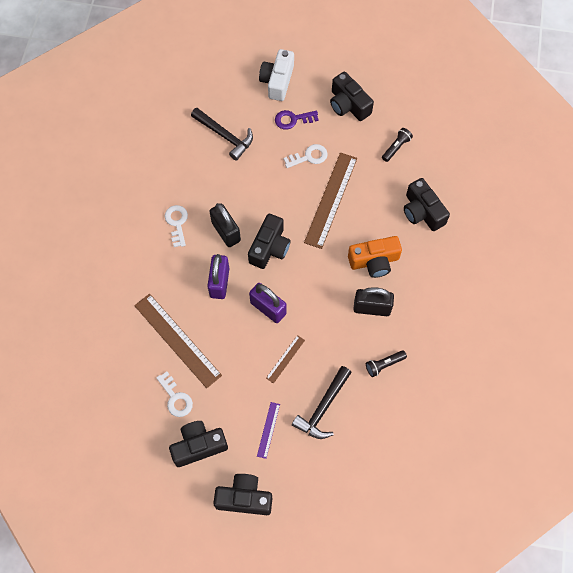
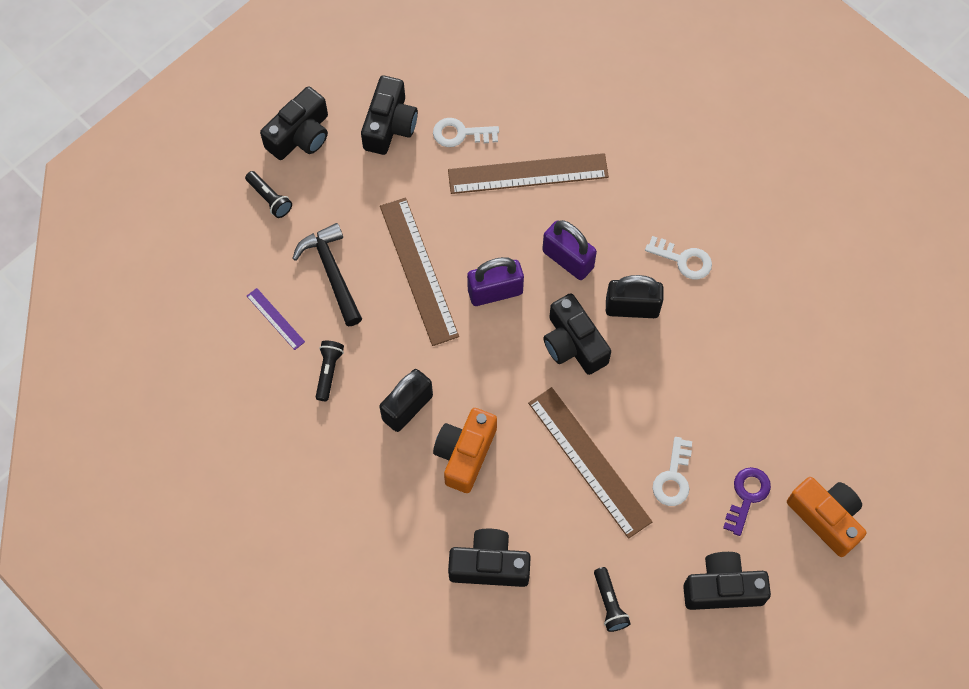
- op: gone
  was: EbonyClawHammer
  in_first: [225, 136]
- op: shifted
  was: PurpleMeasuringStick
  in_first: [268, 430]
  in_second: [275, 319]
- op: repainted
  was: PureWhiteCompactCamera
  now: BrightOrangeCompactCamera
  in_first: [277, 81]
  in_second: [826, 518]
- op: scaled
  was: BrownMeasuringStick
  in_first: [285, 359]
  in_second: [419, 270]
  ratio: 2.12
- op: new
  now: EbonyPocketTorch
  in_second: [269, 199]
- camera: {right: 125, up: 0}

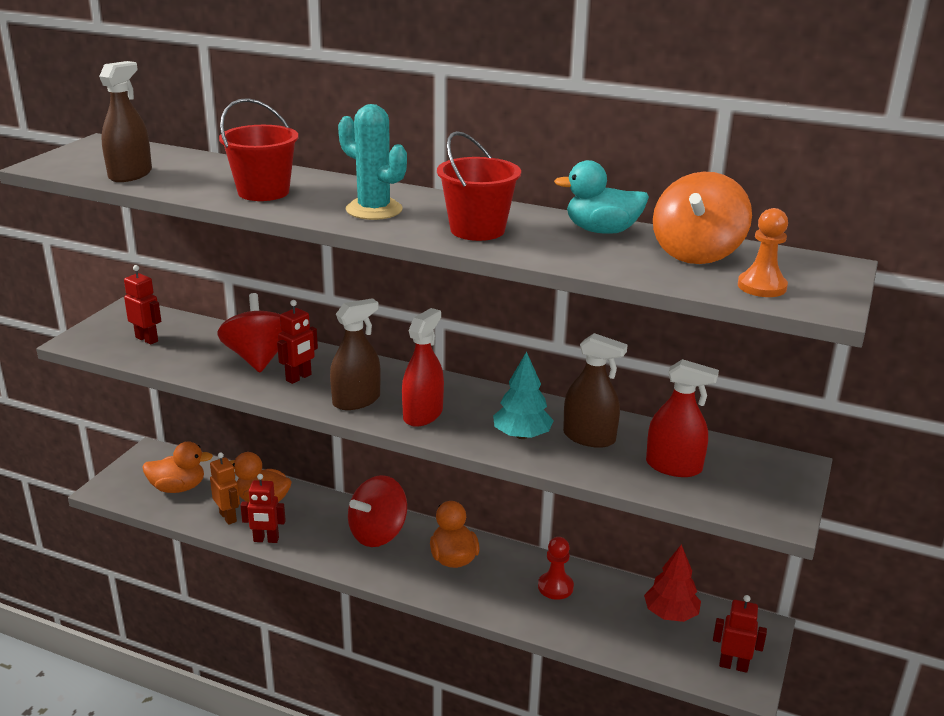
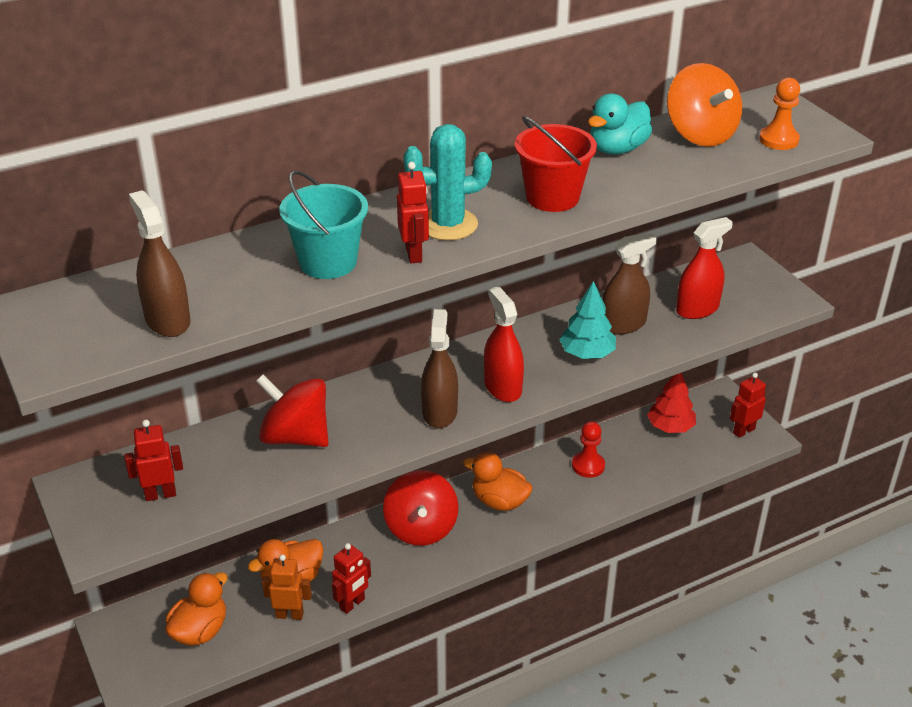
- op: repainted
  was: RedBucket
  now: AquaBucket
  in_first: [263, 192]
  in_second: [328, 262]
- op: shifted
  was: RedToyRobot
  in_first: [299, 378]
  in_second: [414, 254]
- camera: {right: -50, up: 10}

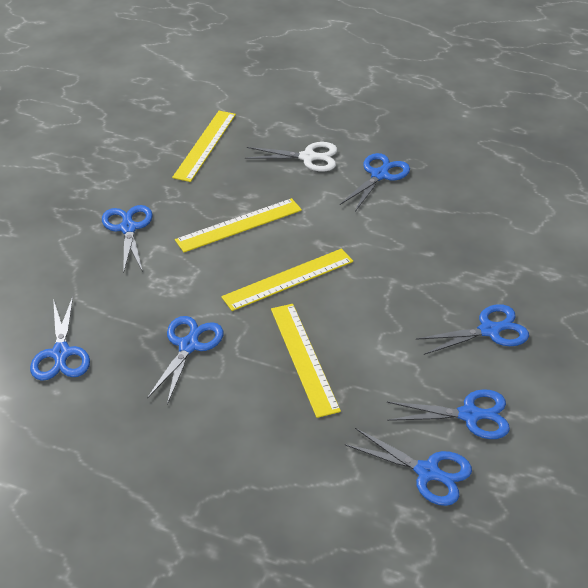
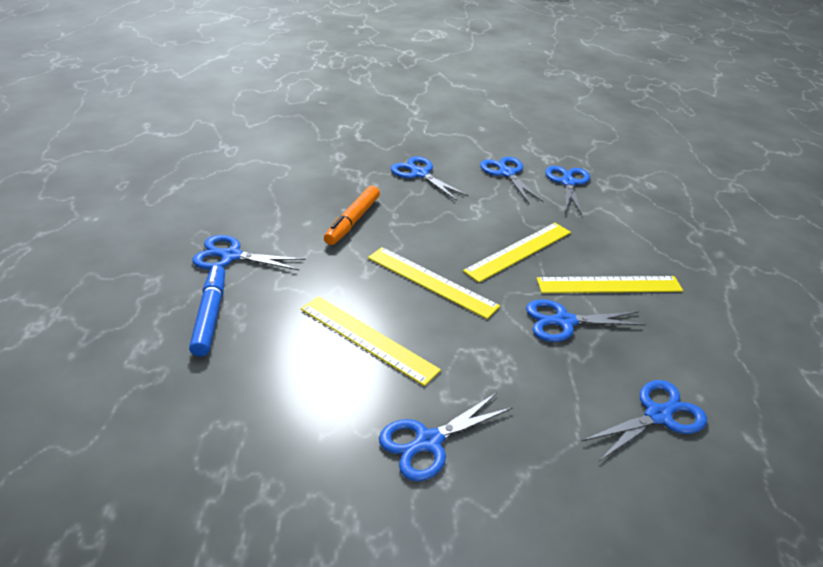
- op: shifted
  was: BrightYellowMeasuringStick
  in_first: [205, 145]
  in_second: [609, 285]
- op: swapped
  was: PureWhitePairOfScissors
  now: CobaltMarkerPen
  in_first: [308, 157]
  in_second: [210, 315]
- op: new
  now: BrightOrangeMarkerPen
  in_second: [353, 221]
- camera: {right: -115, up: -5}

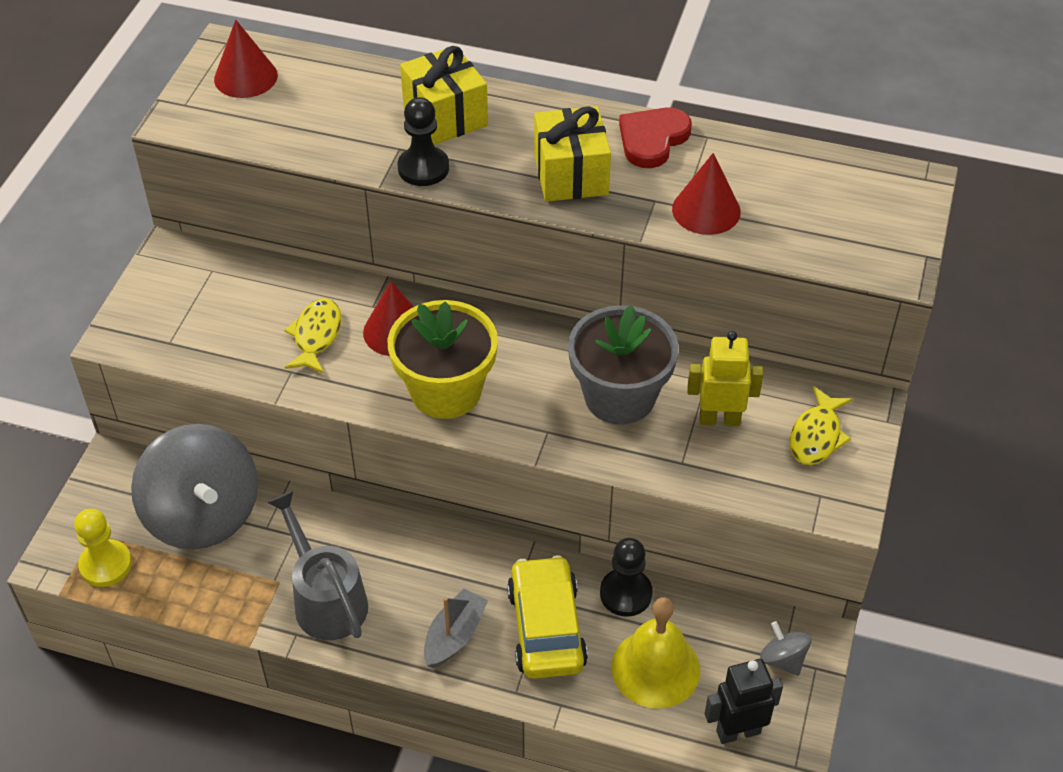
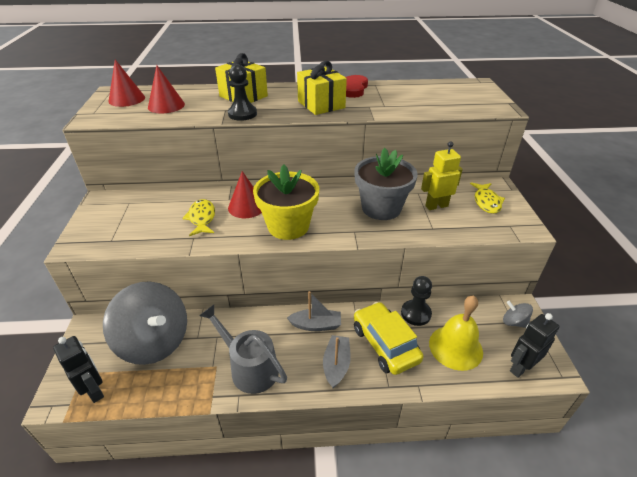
- op: swapped
  was: BrightYellowGamePawn
  now: EbonyToyRobot
  in_first: [106, 565]
  in_second: [95, 390]
- op: shifted
  was: RedConeShape
  in_first: [706, 210]
  in_second: [166, 105]
- op: new
  now: AshGreySailboat
  in_second: [316, 325]
- camera: {right: -20, up: -10}

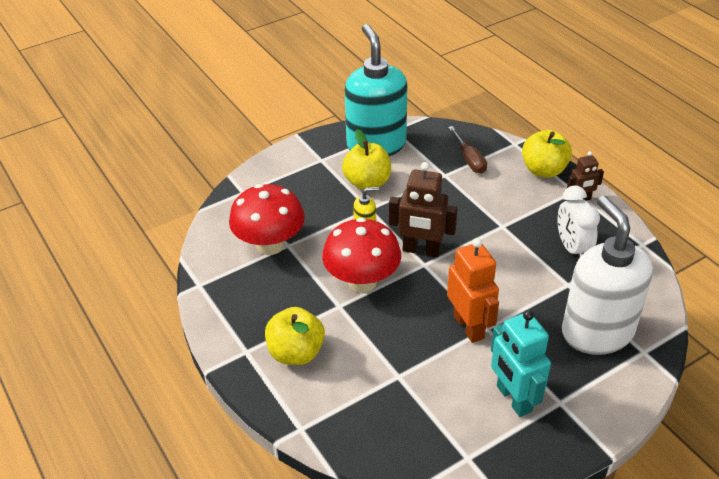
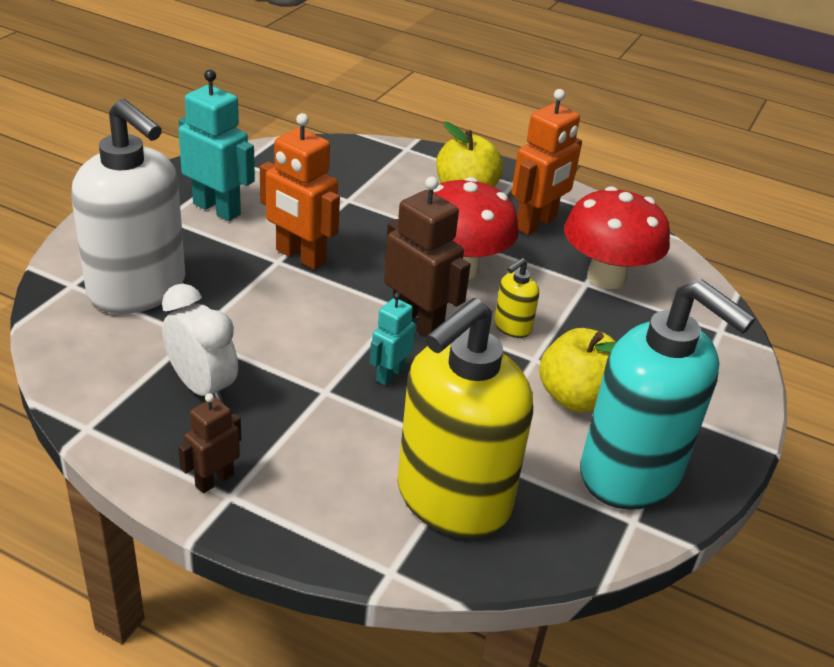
- op: rotated
  was: BrownToyRobot
  in_first: [421, 250]
  in_second: [417, 323]
  clockwise: 60
- op: swapped
  was: BrownHandScrewdriver
  now: BrightYellowSoapPump
  in_first: [469, 159]
  in_second: [452, 499]
- op: gone
  was: BrightYellowToyApple
  in_first: [543, 170]
- op: new
  now: AquaToyRobot
  in_second: [389, 374]
- op: new
  now: BrightOrangeToyRobot
  in_second: [536, 224]
- camera: {right: 145, up: -5}

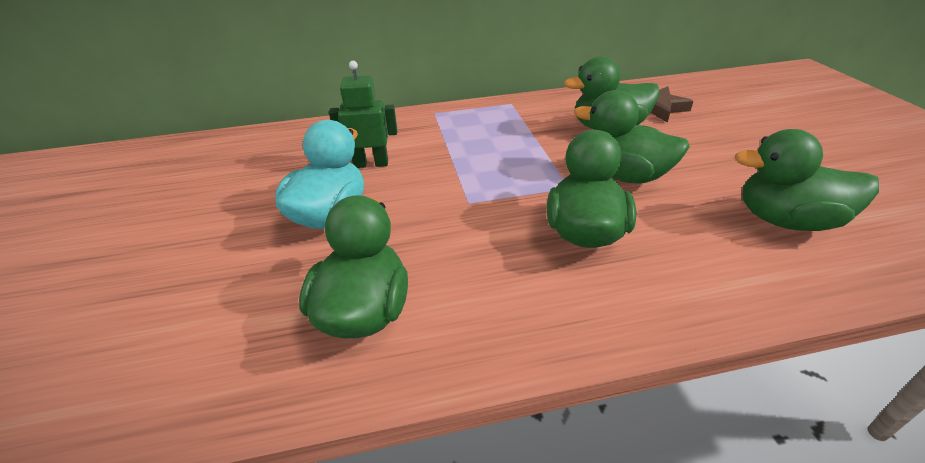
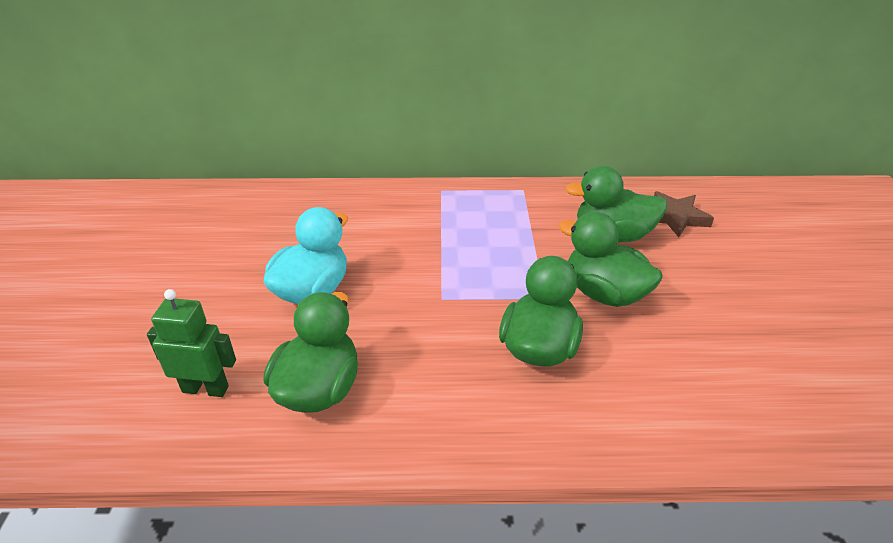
- op: shifted
  was: GreenToyRobot
  in_first: [371, 164]
  in_second: [205, 389]
- op: gone
  was: GreenToyDuck
  in_first: [786, 221]
- camera: {right: 10, up: 0}

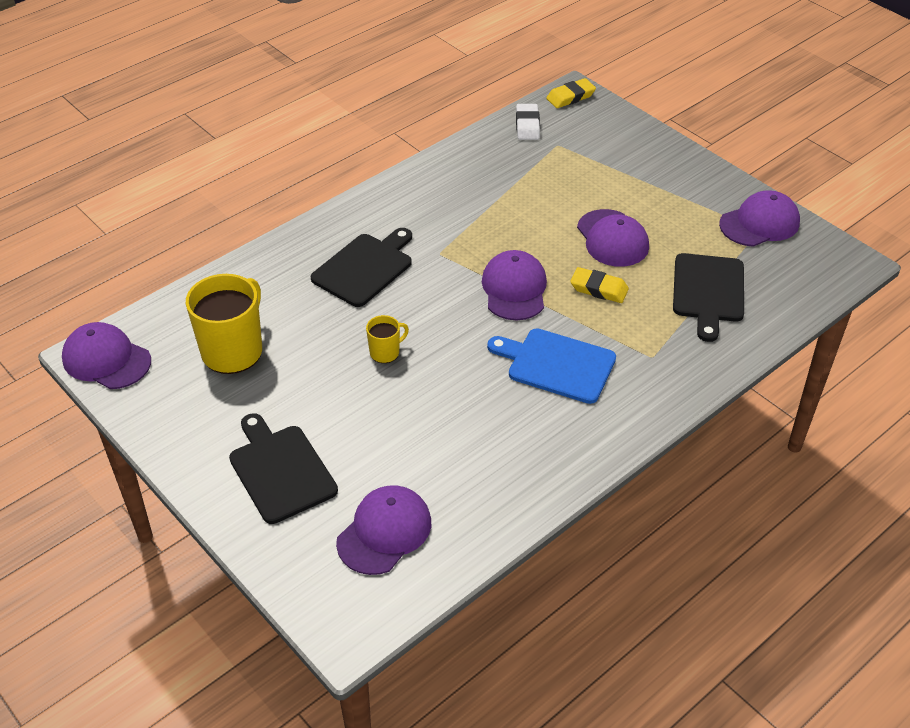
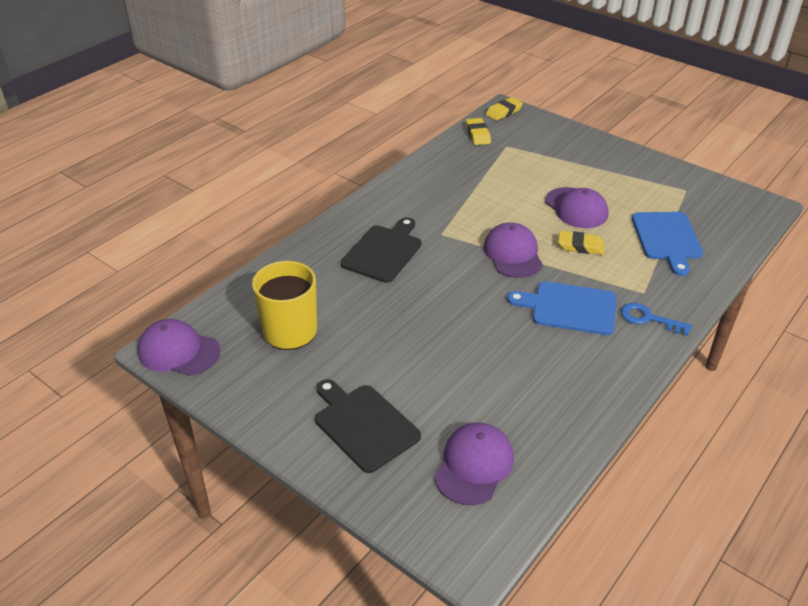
- op: gone
  was: BrightYellowTeaMug
  in_first: [385, 352]
- op: repainted
  was: PureWhiteEraser
  now: BrightYellowEraser
  in_first: [527, 125]
  in_second: [478, 134]
- op: repainted
  was: EbonyChoppingBoard
  now: CobaltChoppingBoard
  in_first: [708, 292]
  in_second: [667, 239]
- op: gone
  was: PurpleCap
  in_first: [759, 223]
- op: new
  now: CobaltLatchkey
  in_second: [648, 319]
- camera: {right: -10, up: -5}

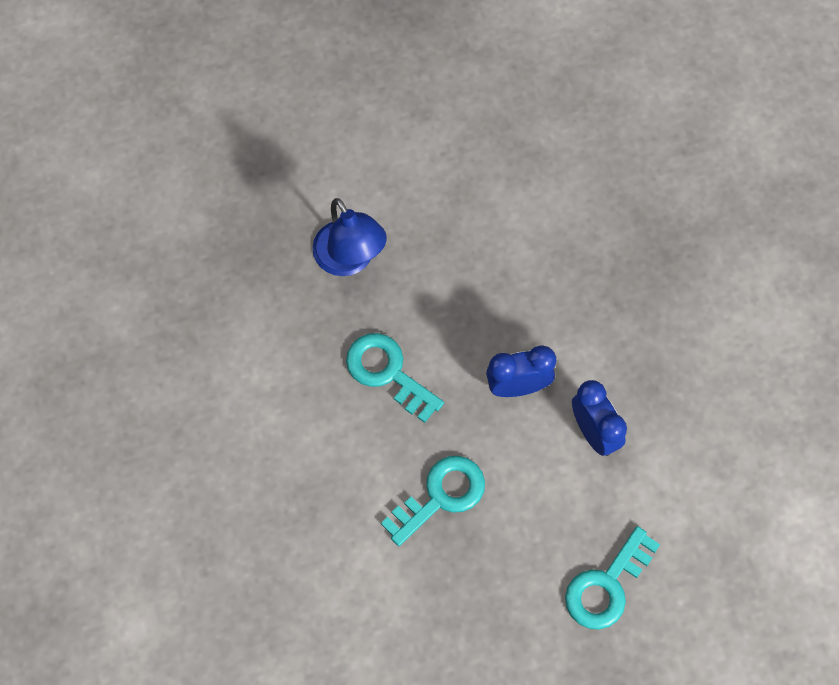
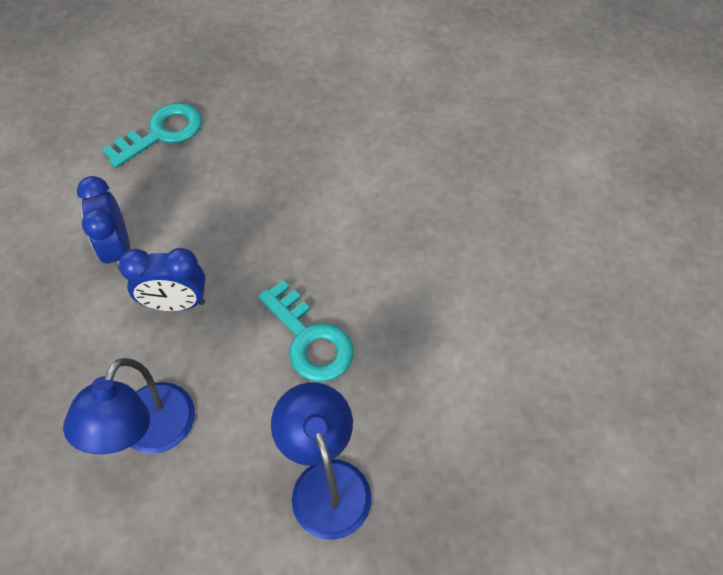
- op: gone
  was: AquaLatchkey
  in_first: [440, 496]
- op: new
  now: CobaltDeskLamp
  in_second: [149, 433]
- camera: {right: -170, up: -10}

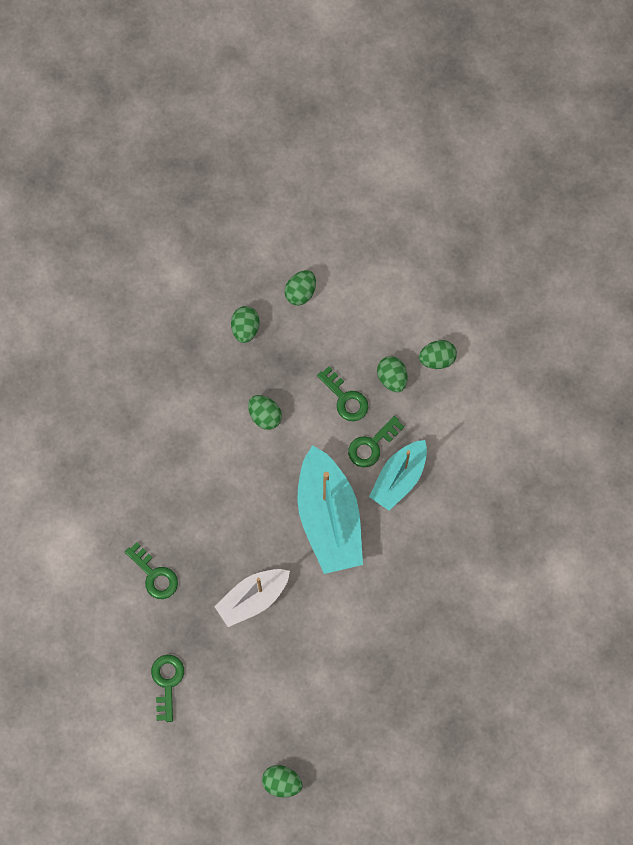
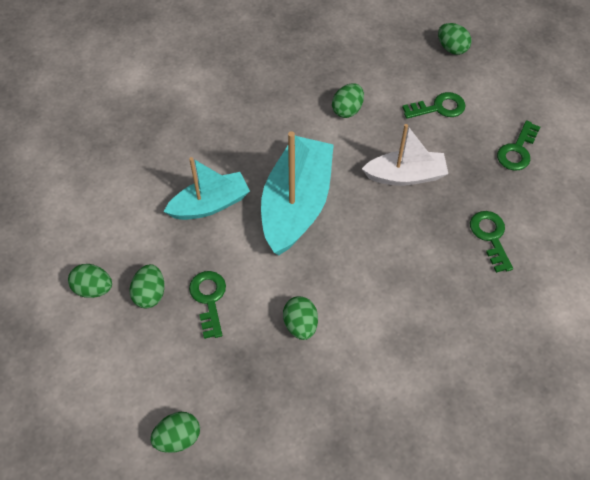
- op: shifted
  was: GreenEgg
  in_first: [245, 329]
  in_second: [347, 110]
- op: shifted
  was: GreenLatchkey
  in_first: [372, 445]
  in_second: [439, 108]
- camera: {right: -150, up: -15}

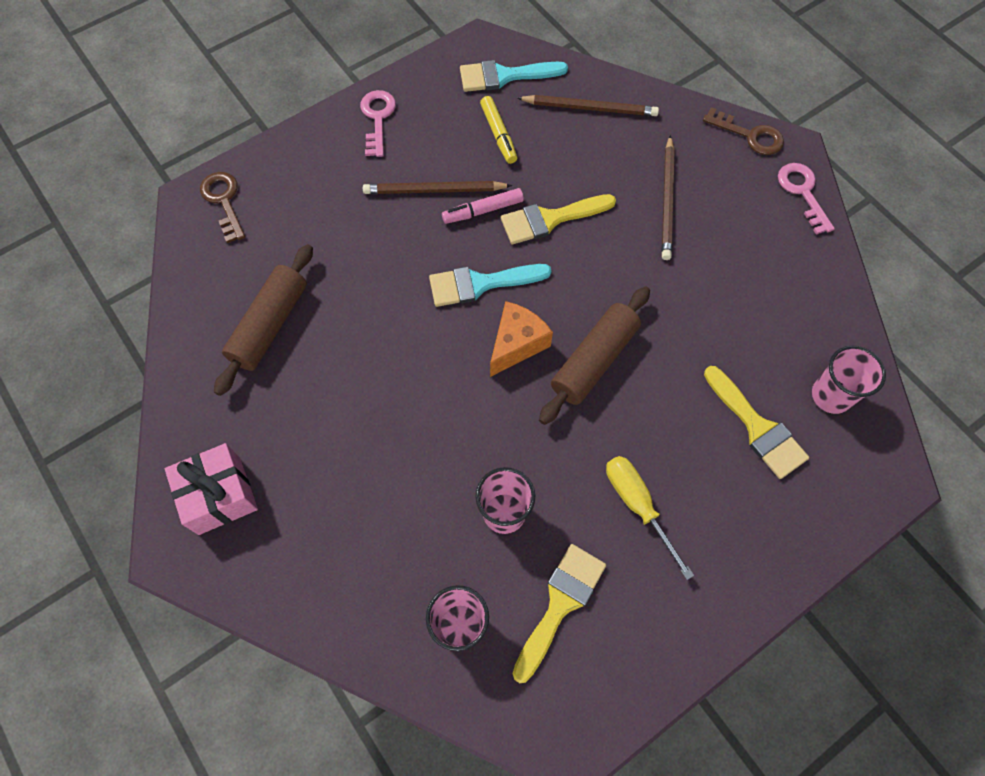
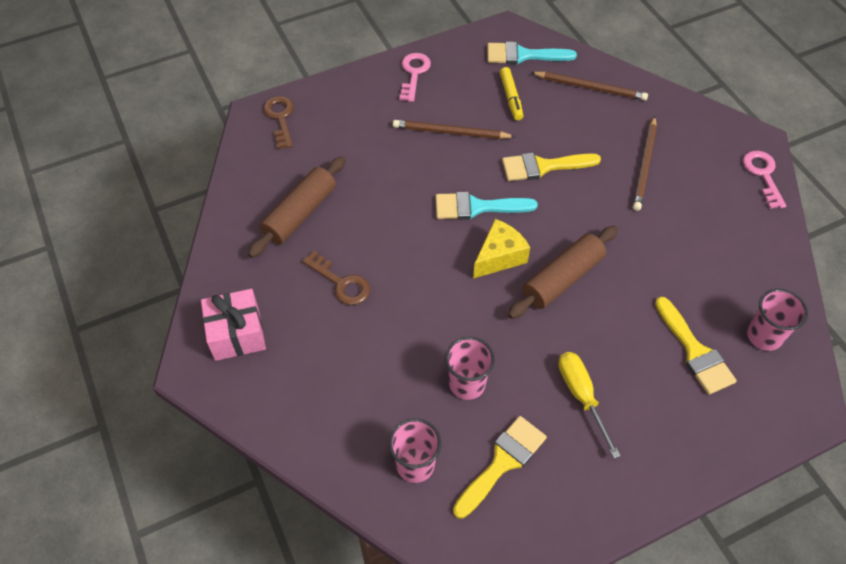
- op: gone
  was: RosyMarkerPen
  in_first: [483, 210]
- op: repainted
  was: BrightOrangePieceOfCheese
  now: BrightYellowPieceOfCheese
  in_first: [516, 344]
  in_second: [499, 257]
- op: shifted
  was: BrownLatchkey
  in_first: [750, 135]
  in_second: [341, 283]
- camera: {right: 10, up: -10}

